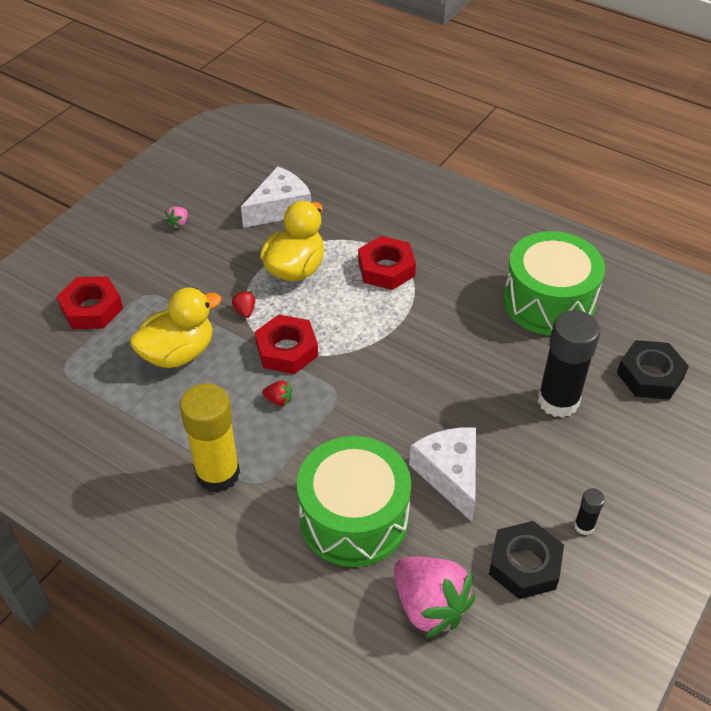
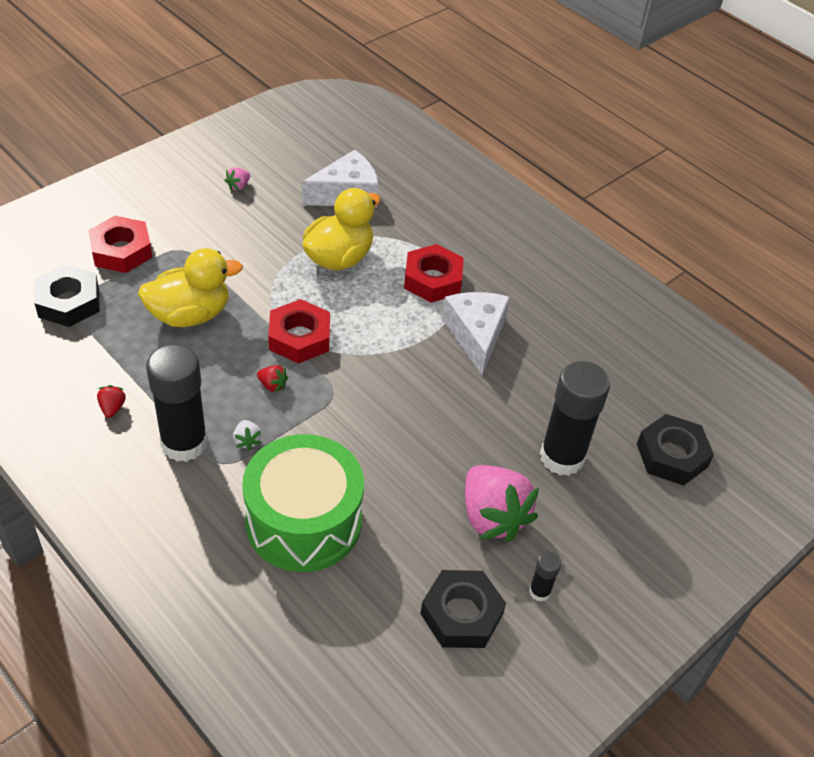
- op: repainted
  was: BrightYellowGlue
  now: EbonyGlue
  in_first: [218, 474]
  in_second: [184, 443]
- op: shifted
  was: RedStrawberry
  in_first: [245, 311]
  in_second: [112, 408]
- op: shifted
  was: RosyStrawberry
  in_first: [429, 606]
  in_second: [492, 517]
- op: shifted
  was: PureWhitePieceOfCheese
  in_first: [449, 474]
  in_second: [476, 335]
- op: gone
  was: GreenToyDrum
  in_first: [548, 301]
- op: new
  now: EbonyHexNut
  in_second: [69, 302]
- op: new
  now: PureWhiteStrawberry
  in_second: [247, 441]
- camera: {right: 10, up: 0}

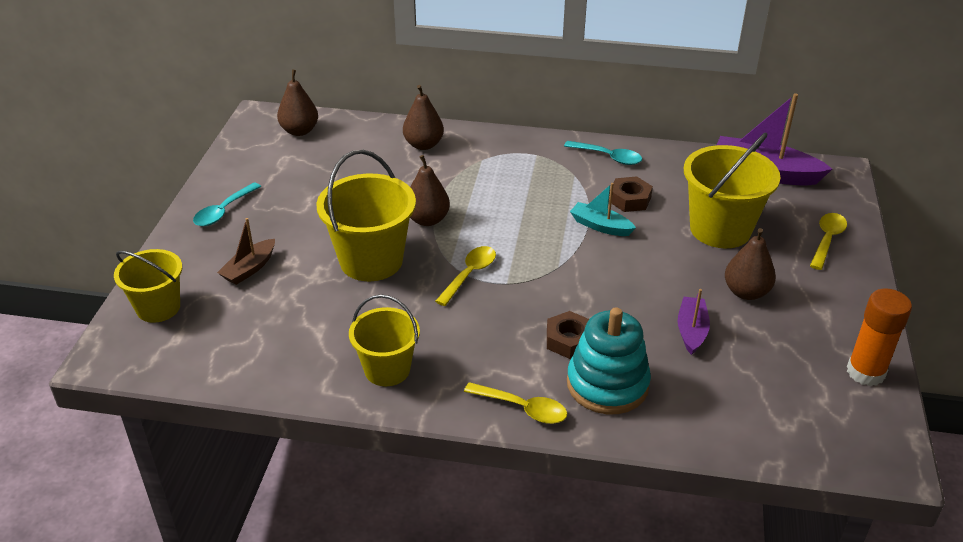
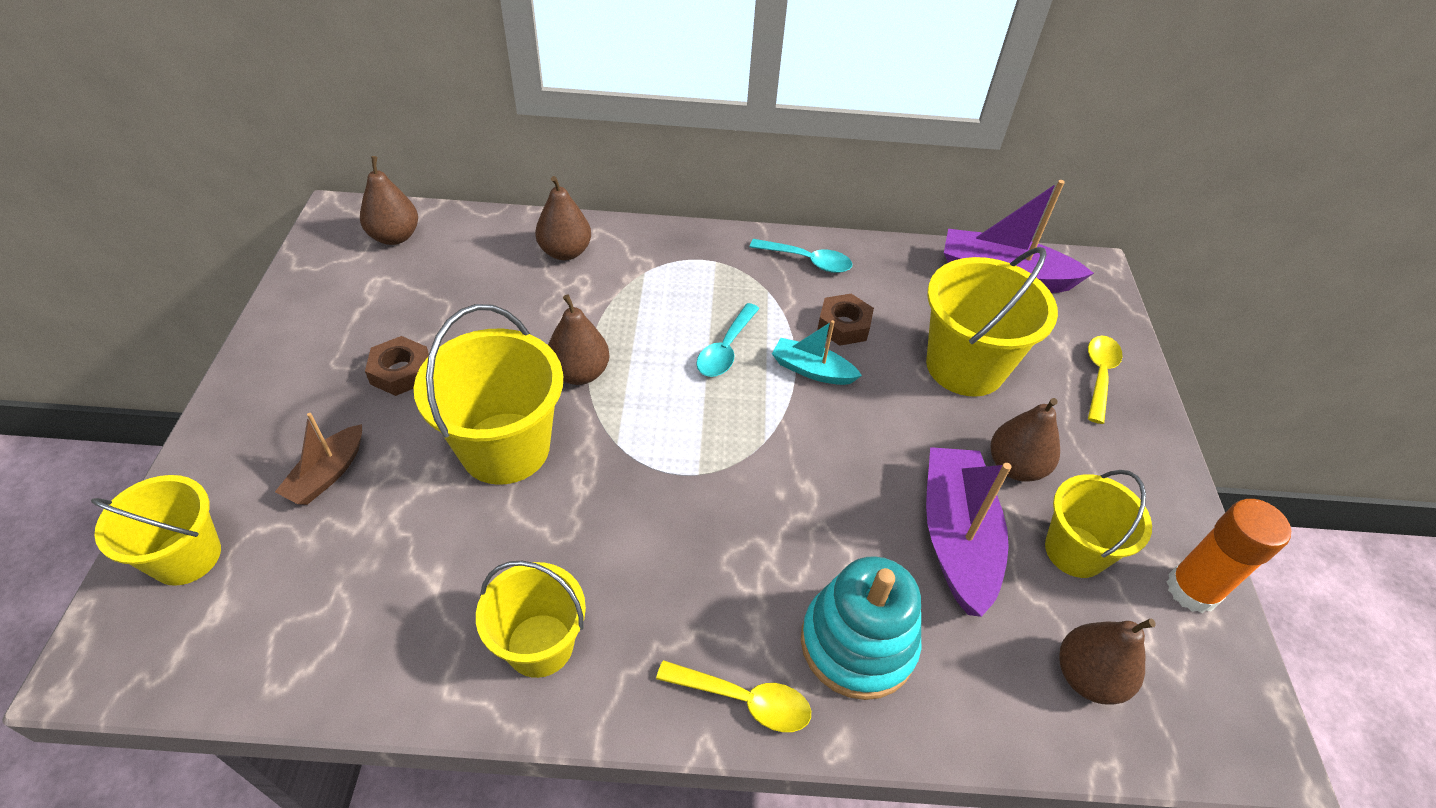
- op: shifted
  was: AquaTeaspoon
  in_first: [224, 211]
  in_second: [725, 349]
- op: gone
  was: BrightYellowTeaspoon
  in_first: [469, 275]
- op: shifted
  was: BrownHexNut
  in_first: [569, 340]
  in_second: [401, 372]
- op: scaled
  was: PurpleSailboat
  in_first: [691, 331]
  in_second: [956, 537]
  ratio: 1.79
- op: new
  now: BrightYellowBucket
  in_second: [1075, 551]
- op: new
  now: BrownPearFruit
  in_second: [1087, 677]
- camera: {right: -10, up: 10}

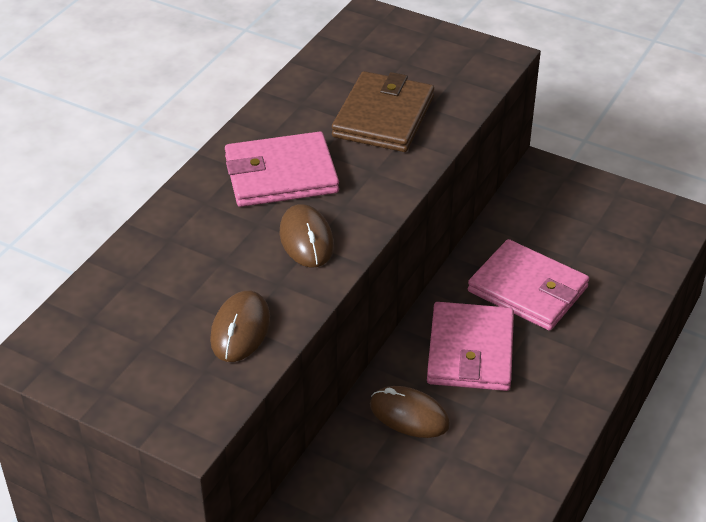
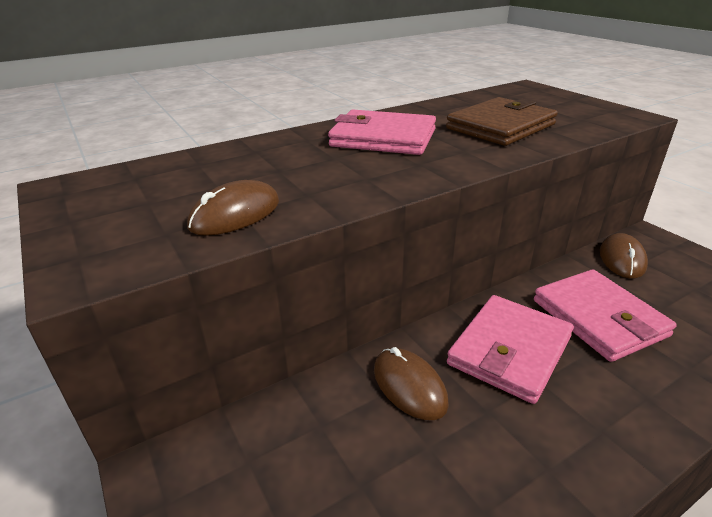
- op: shifted
  was: BrownPcMouse
  in_first: [306, 239]
  in_second: [622, 259]
- camera: {right: 30, up: -10}

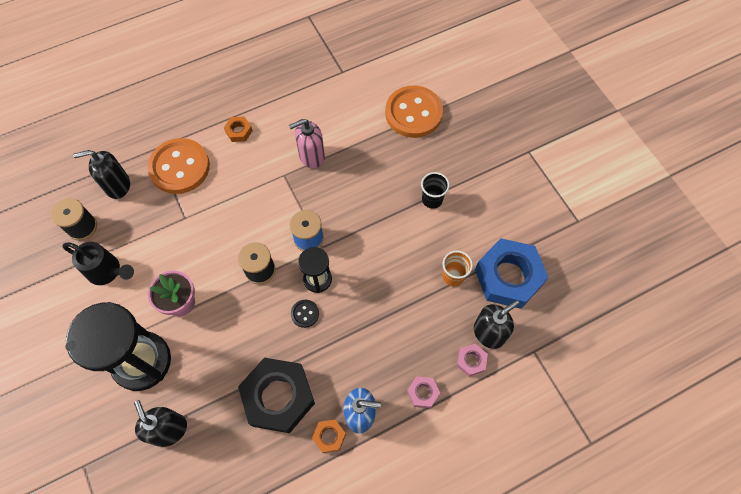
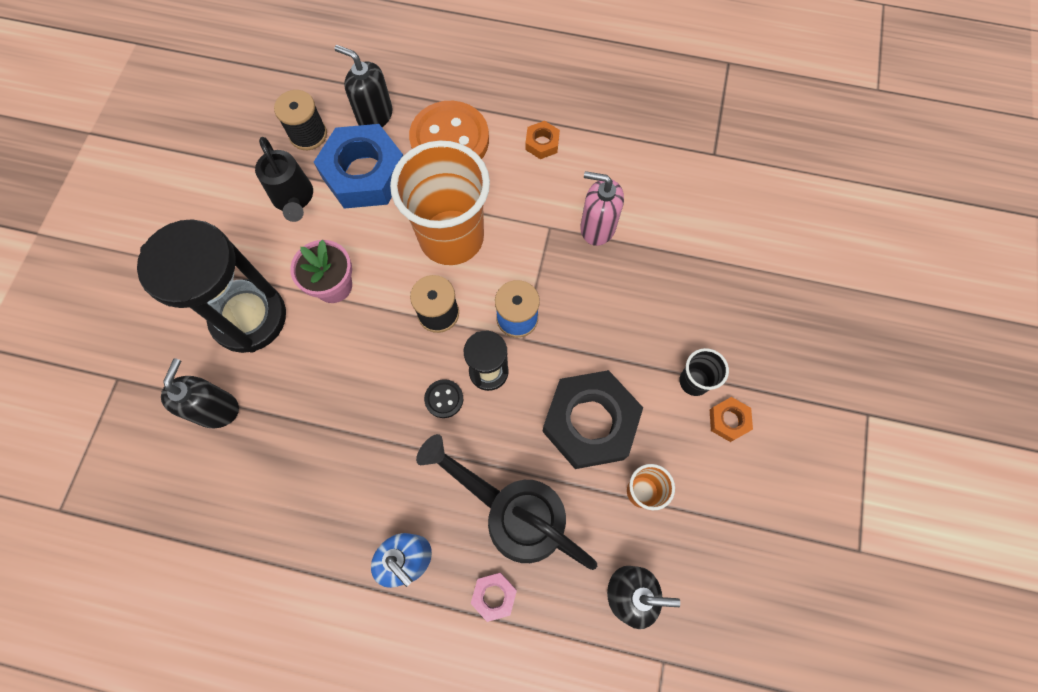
- op: shifted
  was: EbonyHexNut
  in_first: [278, 397]
  in_second: [590, 423]
- op: shifted
  was: BrightOrangeHexNut
  in_first: [329, 436]
  in_second: [728, 420]
- op: gone
  was: BrightOrangeSewingButton
  in_first: [413, 113]
- op: gone
  was: RosyHexNut
  in_first: [471, 361]
- op: shifted
  was: CobaltHexNut
  in_first: [508, 277]
  in_second: [364, 174]
- op: new
  now: BrightOrangeCup
  in_second: [451, 237]
- op: new
  now: EbonyWateringCan
  in_second: [514, 514]
- camera: {right: 40, up: 5}

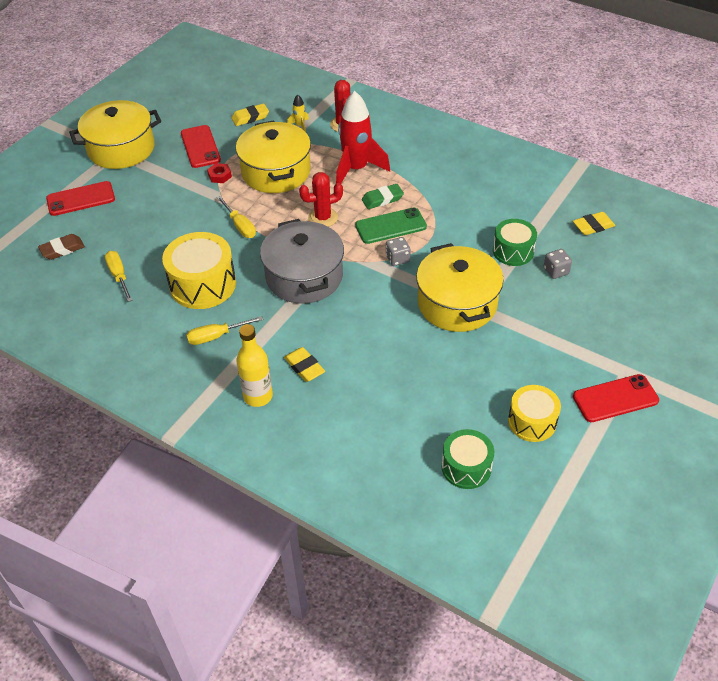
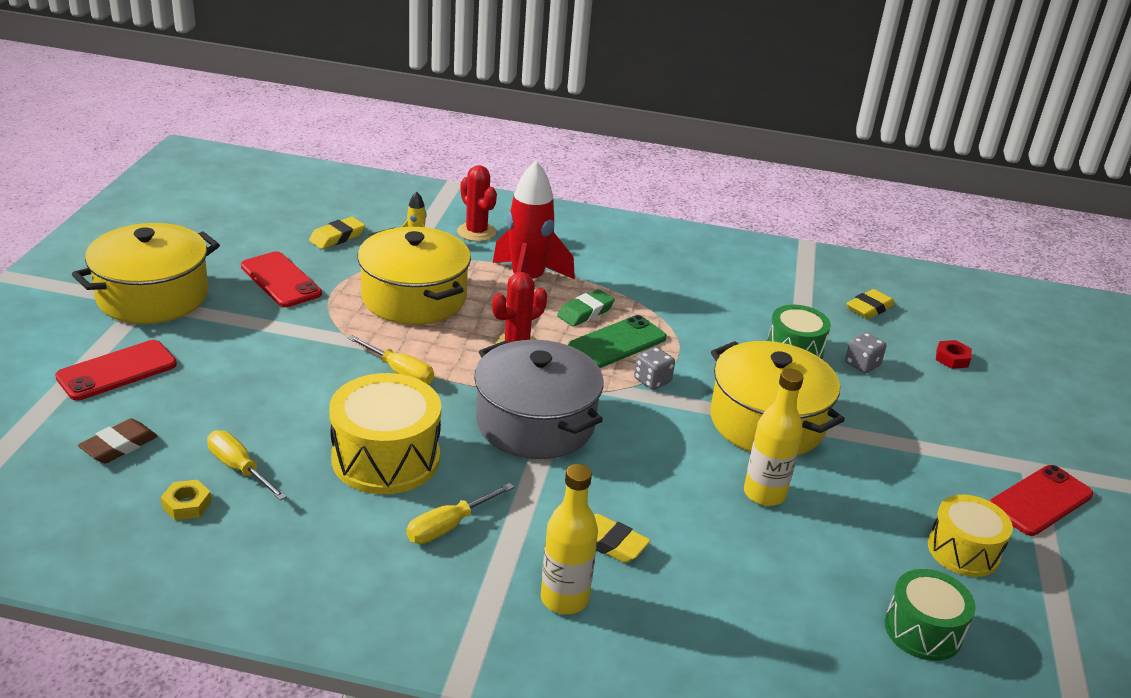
- op: shifted
  was: RedHexNut
  in_first: [219, 176]
  in_second: [952, 358]
- op: new
  now: BrightYellowHexNut
  in_second: [187, 504]
- op: new
  now: BrightYellowFlask
  in_second: [764, 494]
- camera: {right: -25, up: -15}

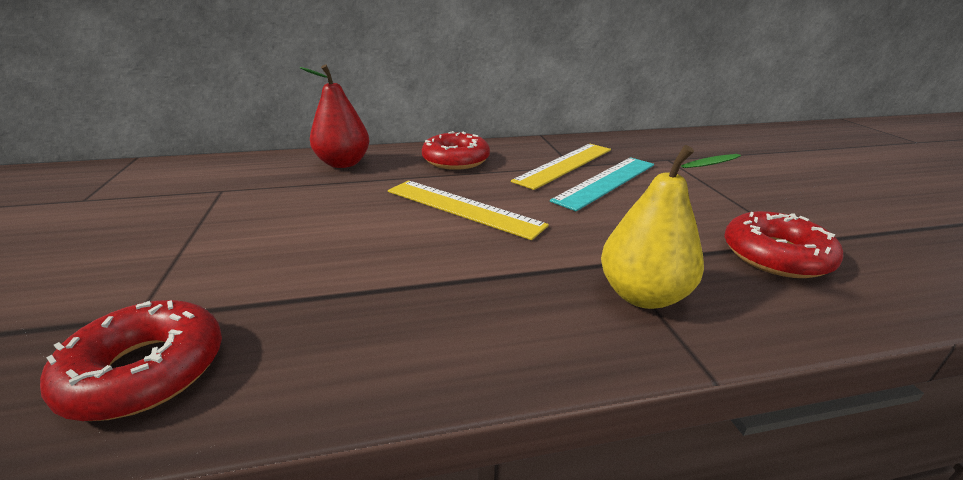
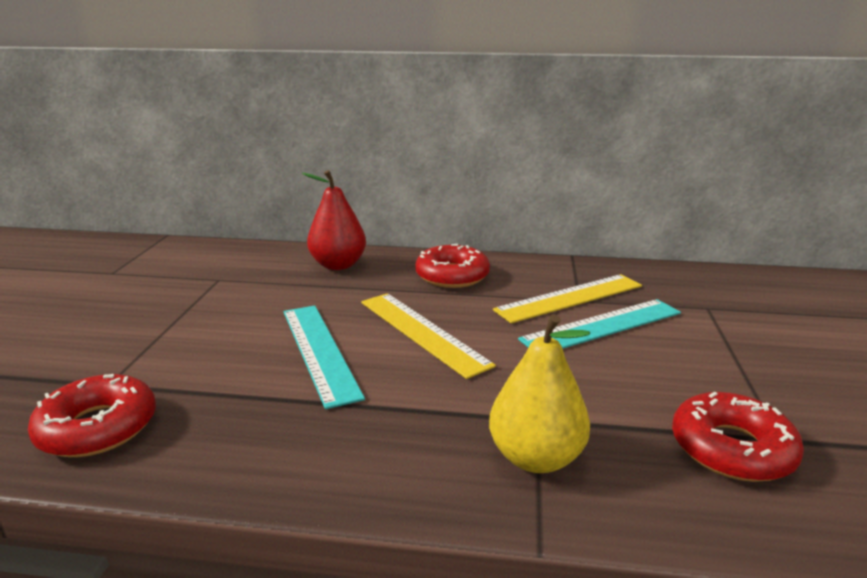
- op: new
  now: AquaMeasuringStick
  in_second: [319, 351]
- camera: {right: 20, up: -5}

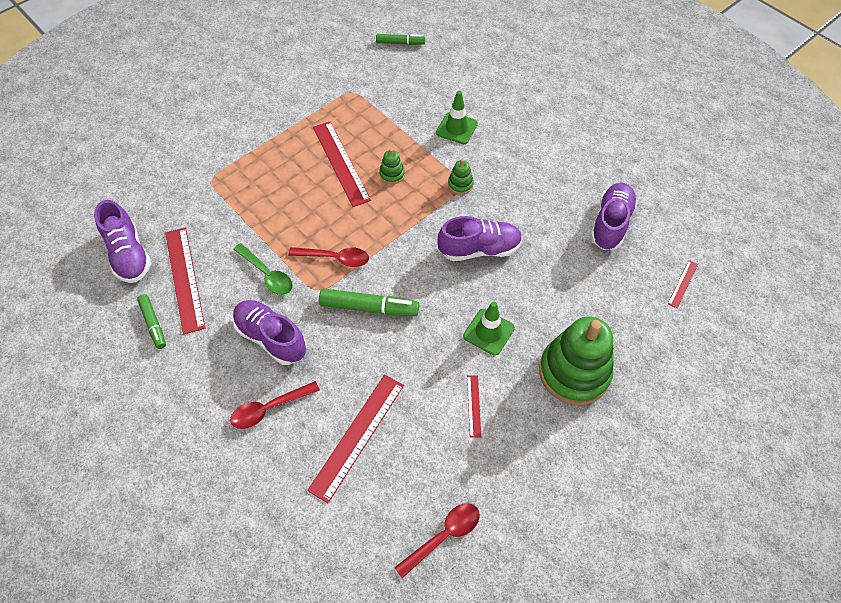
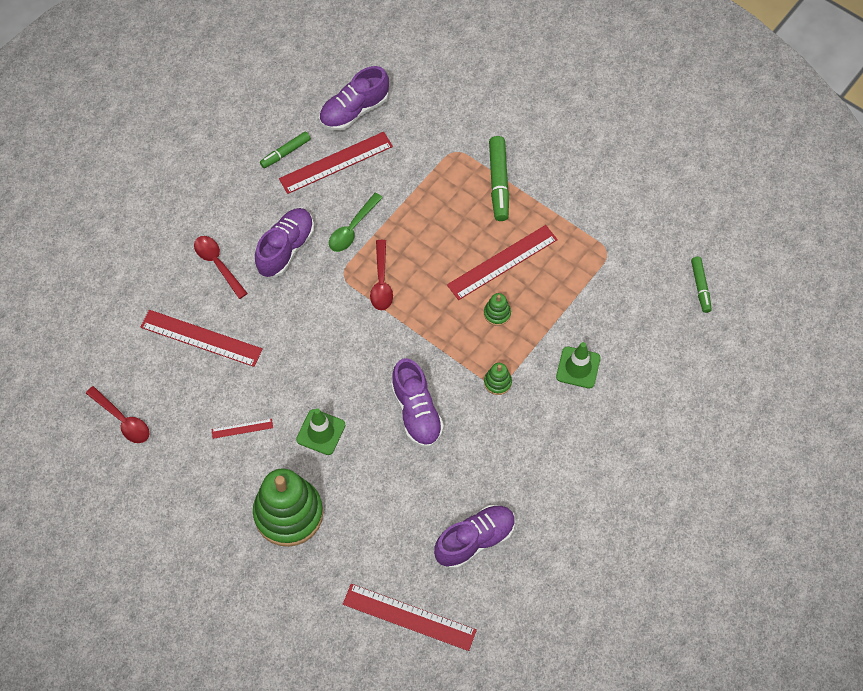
- op: shifted
  was: GreenMarkerPen
  in_first: [369, 307]
  in_second: [498, 182]
- op: rotated
  was: PurpleShoe
  in_first: [610, 223]
  in_second: [475, 540]
  clockwise: -45
- op: scaled
  was: RedMeasuringStick
  in_first: [683, 284]
  in_second: [409, 617]
  ratio: 2.1
- camera: {right: 80, up: 5}

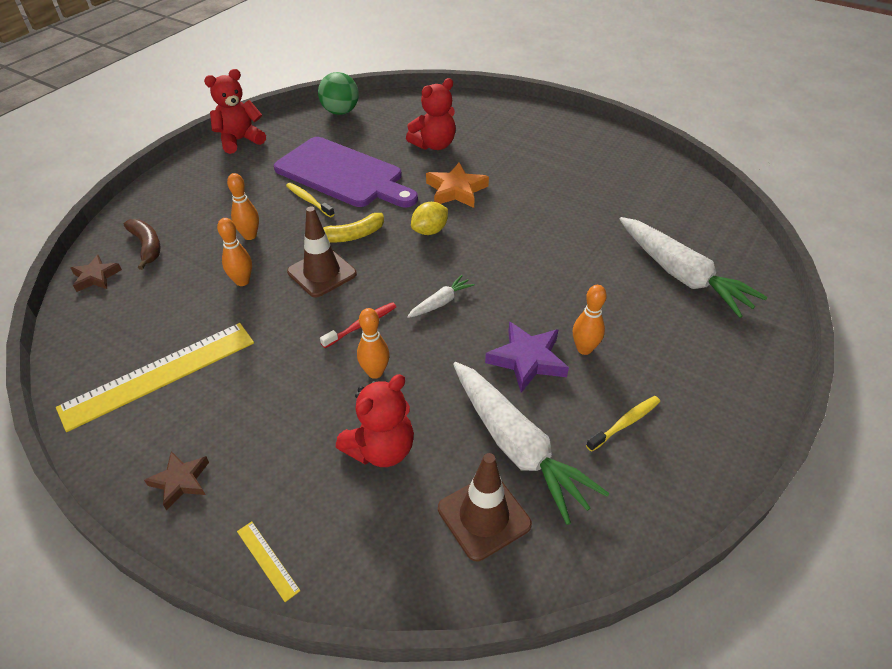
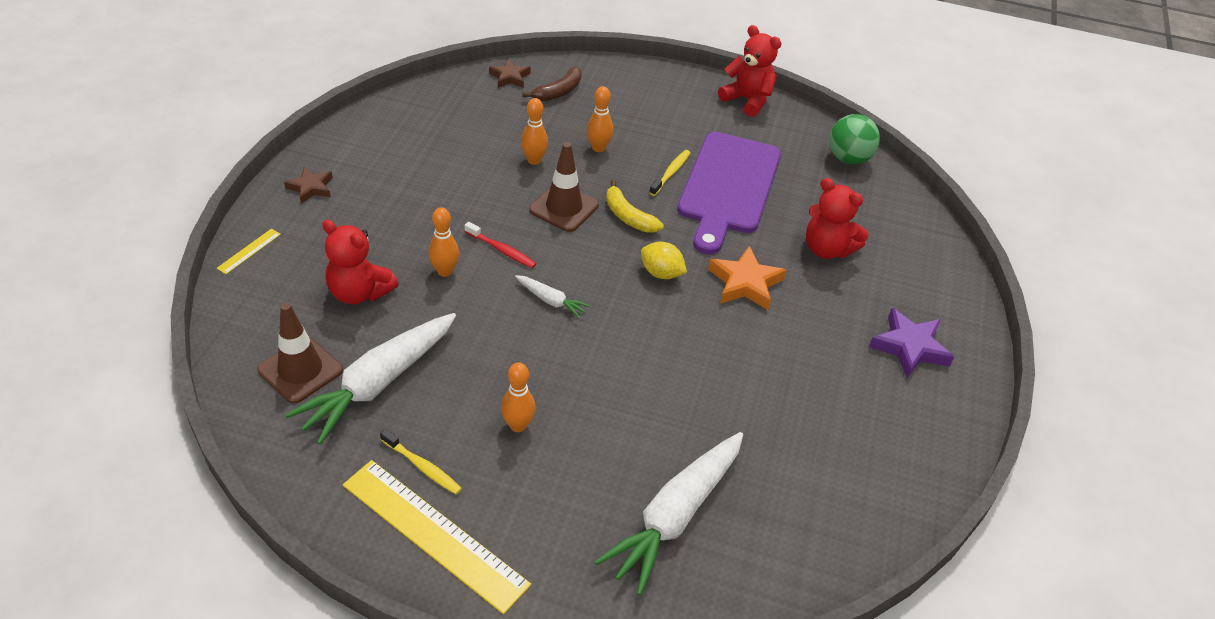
- op: shifted
  was: BrightYellowMeasuringStick
  in_first: [159, 374]
  in_second: [433, 534]
- op: shifted
  was: PurpleStar
  in_first: [527, 360]
  in_second: [909, 347]
- camera: {right: 70, up: 0}

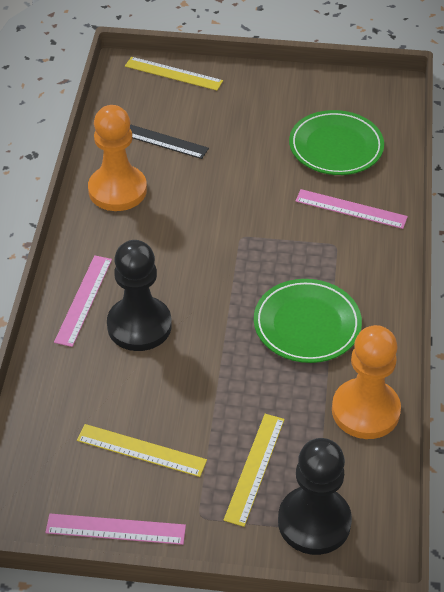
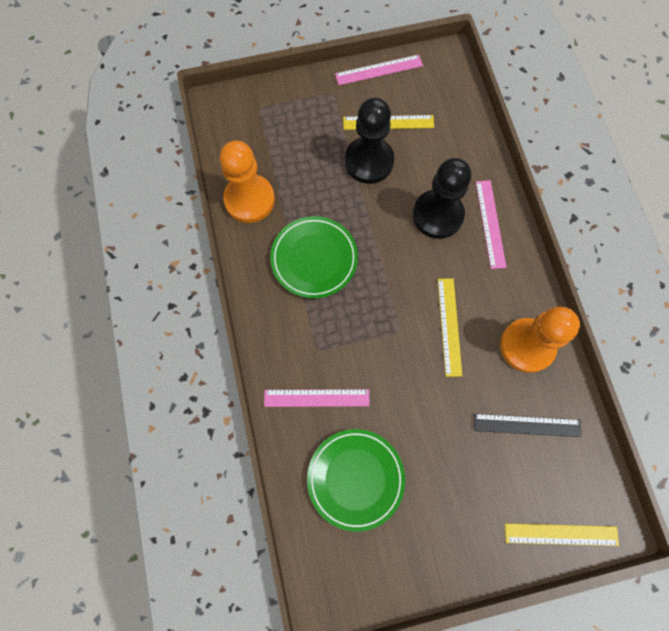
- op: shifted
  was: BrightYellowMeasuringStick
  in_first: [254, 468]
  in_second: [449, 326]
- op: shifted
  was: EbonyGamePawn
  in_first: [314, 522]
  in_second: [369, 161]
- camera: {right: 160, up: 25}

